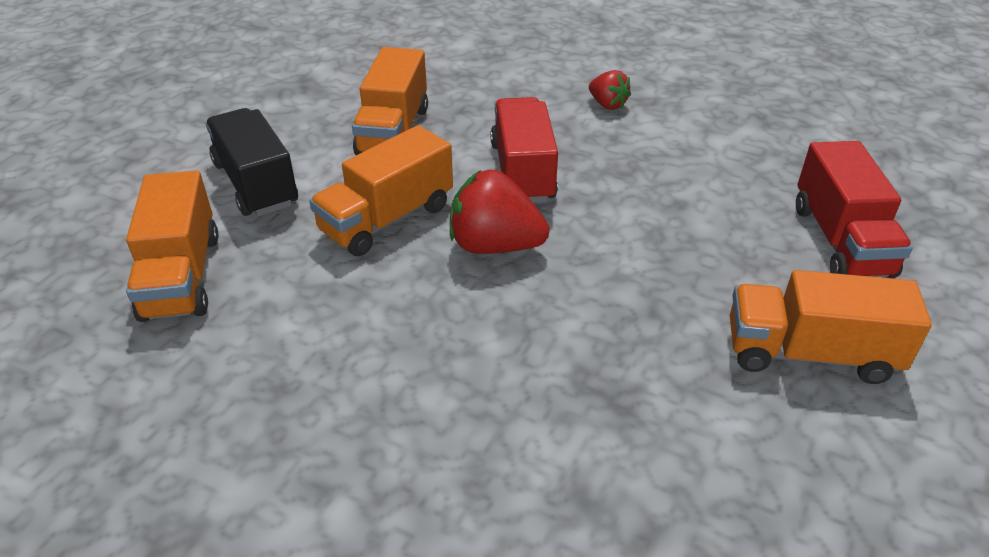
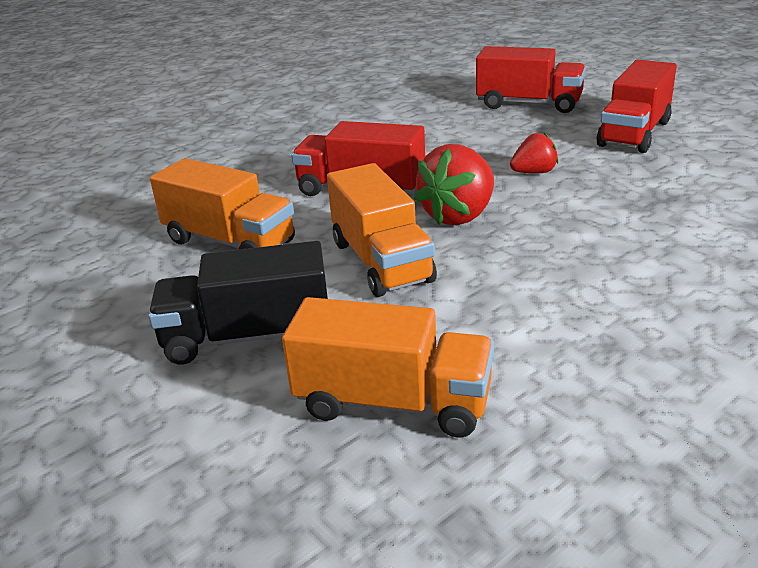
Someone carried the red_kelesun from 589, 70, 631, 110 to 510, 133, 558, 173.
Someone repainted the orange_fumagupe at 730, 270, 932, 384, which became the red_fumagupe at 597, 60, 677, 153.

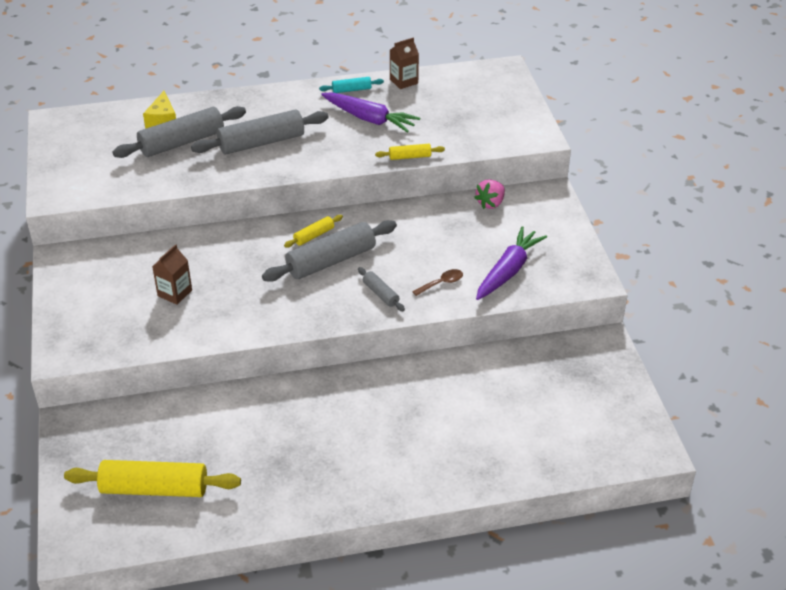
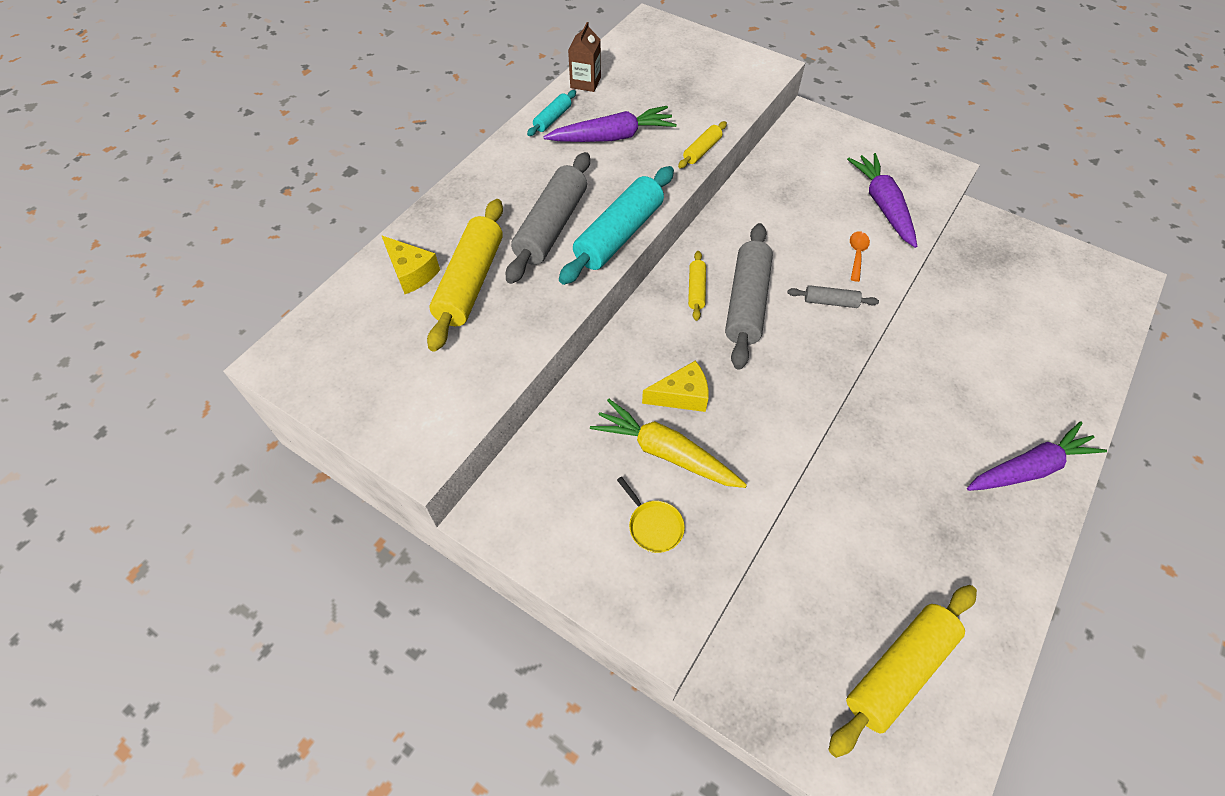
Someone repainted the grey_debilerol at 112, 106, 246, 158, which became the yellow_debilerol at 427, 199, 503, 352.
Someone took away the pink_kelesun at 474, 179, 505, 209.
Someone swapped the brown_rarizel at 152, 244, 192, 305 for the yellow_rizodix at 590, 399, 747, 488.
Someone repainted the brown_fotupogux at 412, 269, 463, 296, which became the orange_fotupogux at 850, 231, 870, 282.
Someone put down the turquoise_debilerol at 559, 166, 674, 285.
Someone put down the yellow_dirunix at 642, 361, 709, 412.
Someone put down the purple_rizodix at 967, 422, 1107, 491.
Someone put down the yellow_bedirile at 617, 477, 685, 553.

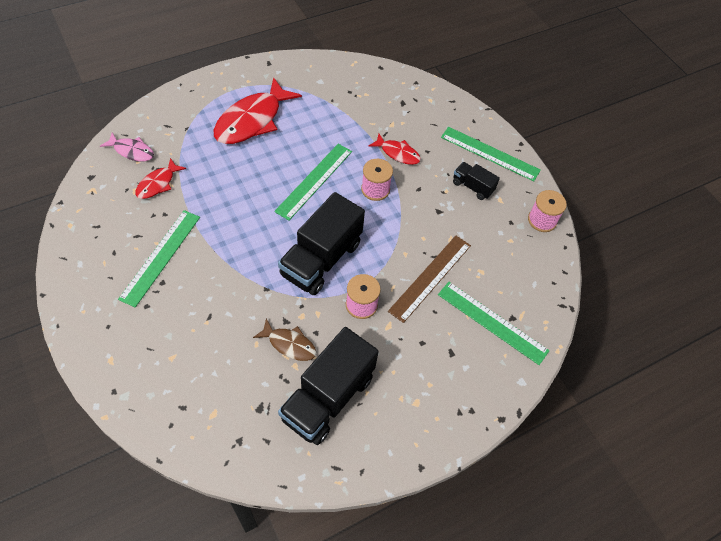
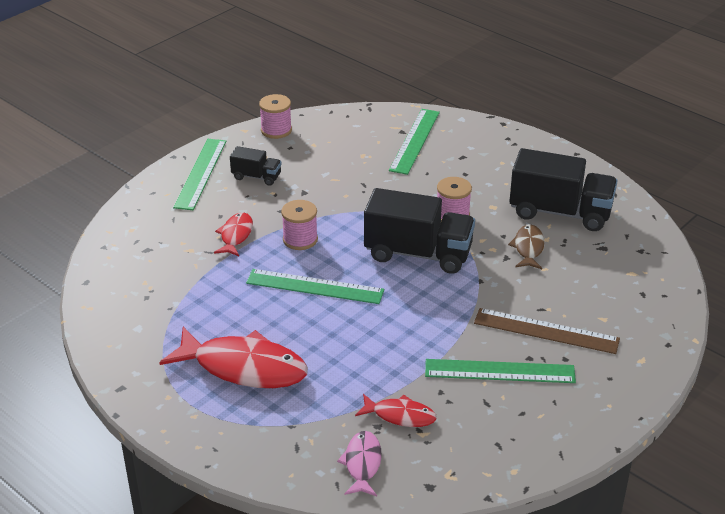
Someone rotated the black_fumagupe at 453, 162, 500, 200 by 90 degrees counterclockwise.
Someone carried the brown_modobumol from 388, 236, 471, 323 to 474, 308, 620, 354.

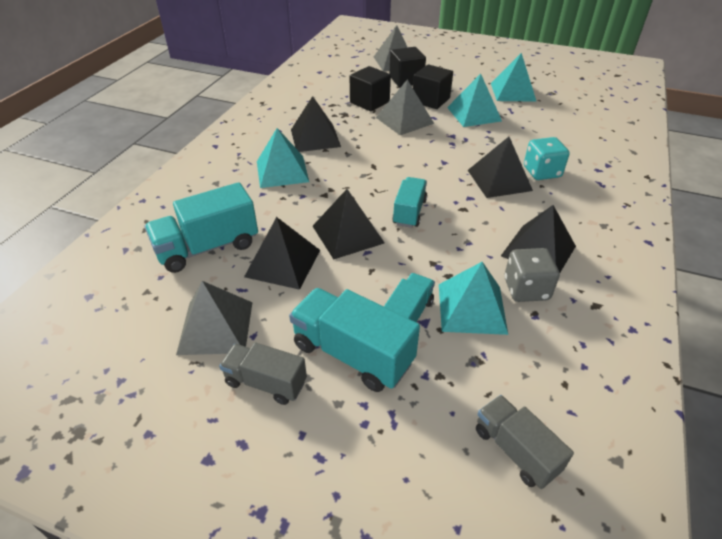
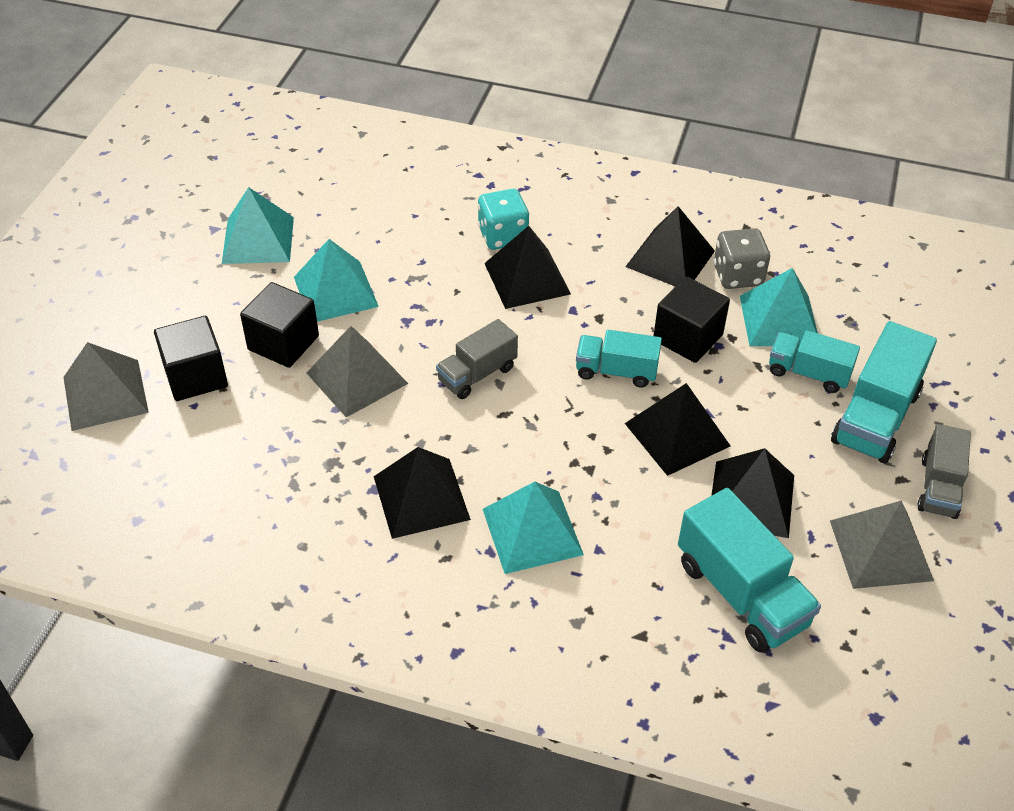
Someone carried the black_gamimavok from 350, 66, 391, 112 to 654, 277, 730, 363.
Someone carried the grey_fumagupe from 476, 395, 574, 489 to 436, 319, 518, 399.

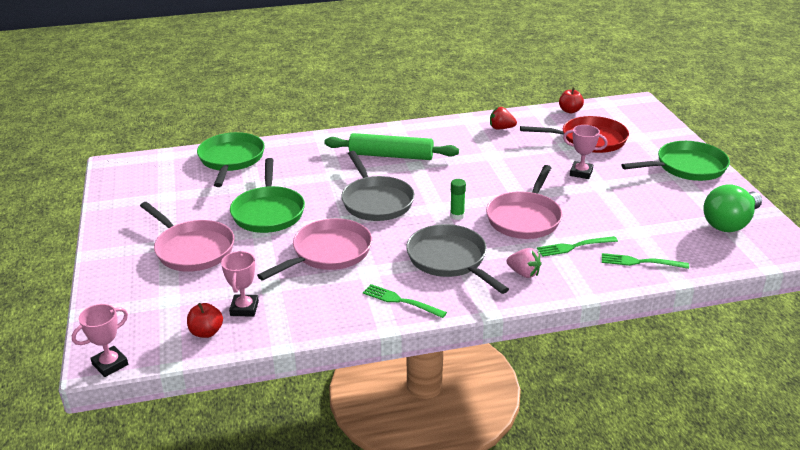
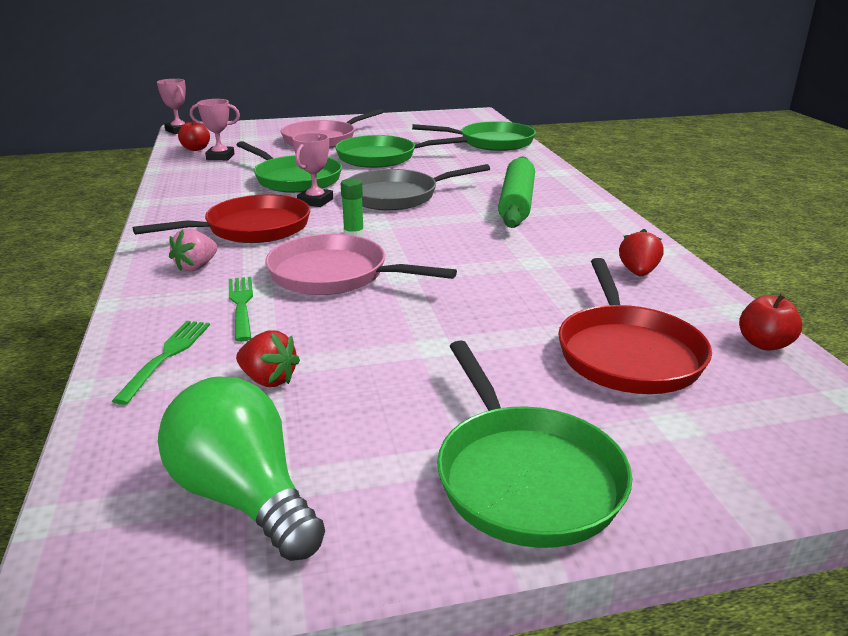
Someone carried the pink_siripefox from 563, 125, 608, 179 to 293, 133, 333, 207.
Someone repainted the pink_bedirile at 257, 218, 372, 280, which became the green_bedirile at 237, 141, 342, 193.
Someone repainted the grey_bedirile at 406, 224, 509, 294, which became the red_bedirile at 133, 194, 310, 243.
Someone took away the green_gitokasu at 363, 284, 447, 318.
Someone put down the red_kelesun at 236, 330, 300, 387.

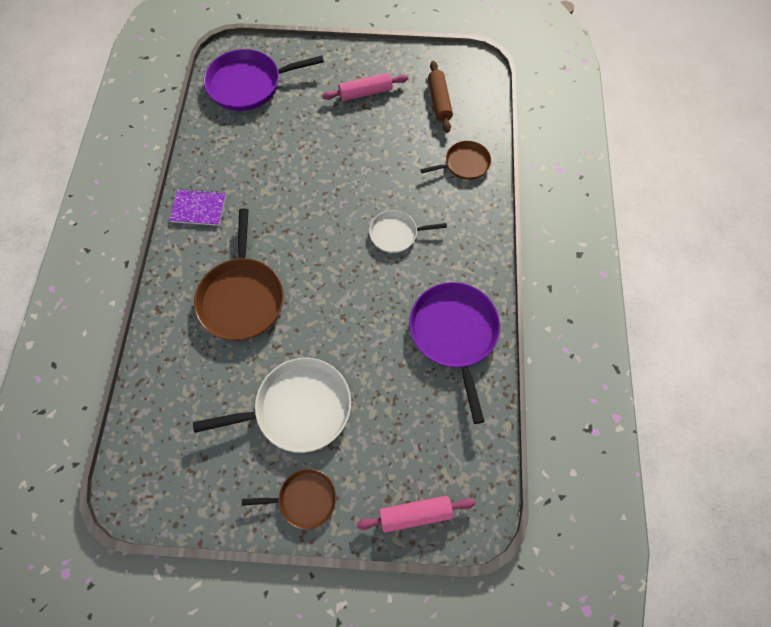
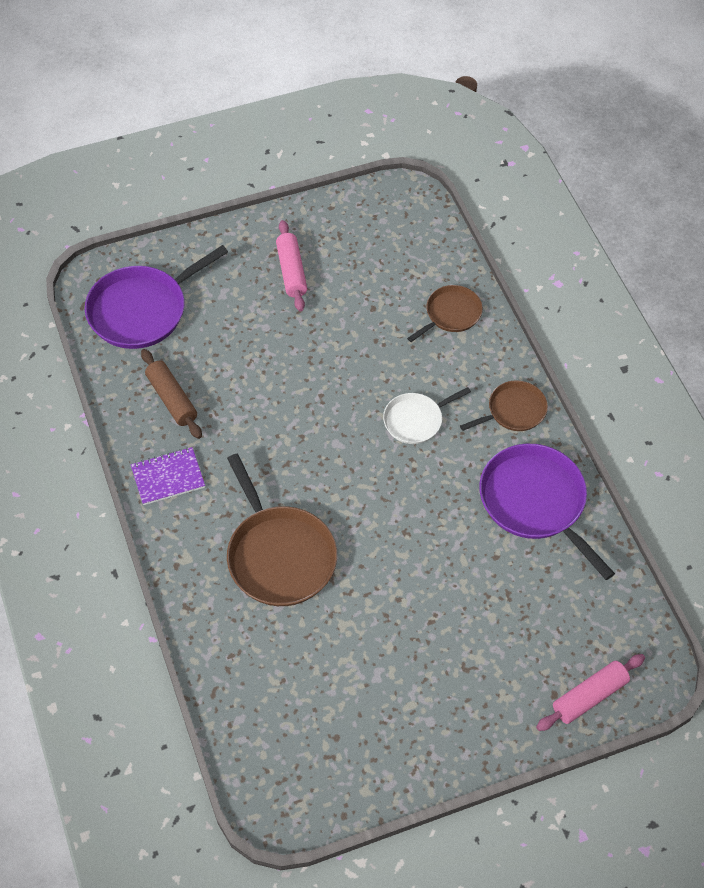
Someone carried the brown_debilerol from 428, 61, 453, 133 to 141, 349, 202, 439.
Someone rotated the pink_debilerol at 322, 73, 408, 101 by 60 degrees counterclockwise.
Someone took away the white_bedirile at 193, 358, 351, 453.
Someone carried the brown_bedirile from 242, 469, 336, 529 to 460, 381, 548, 431.

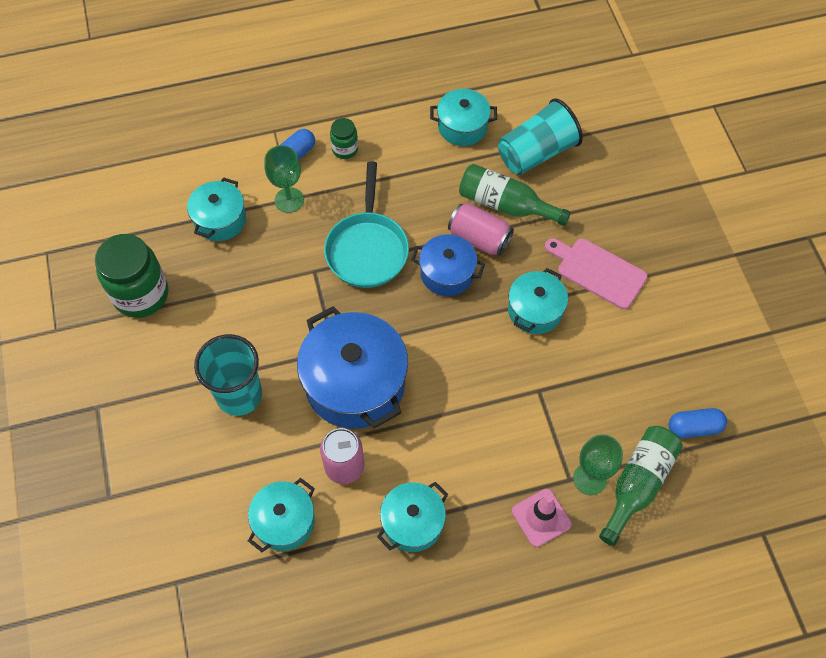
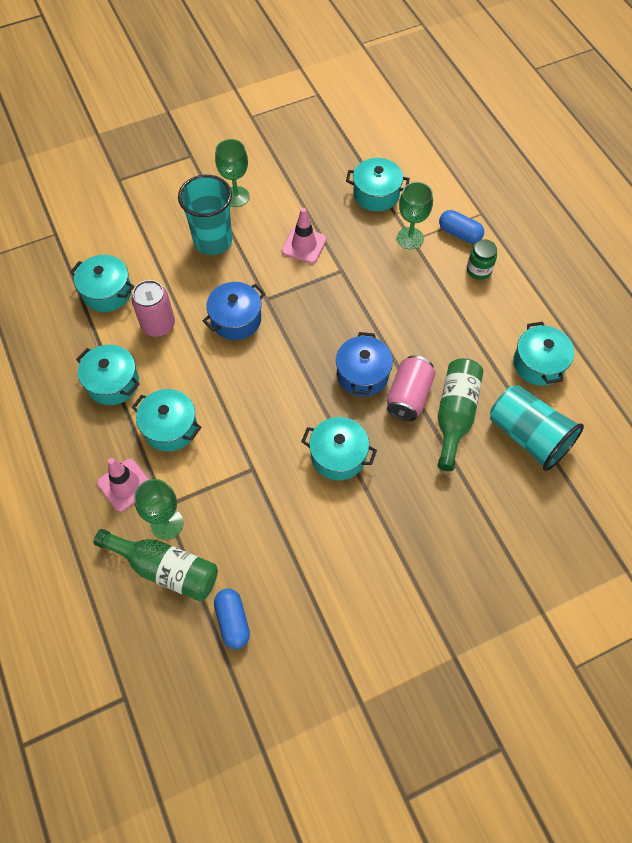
Someone took away the turquoise_bedirile at 324, 161, 409, 288.
Someone took away the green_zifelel at 95, 234, 168, 318.
Someone took away the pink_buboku at 545, 238, 648, 309.
Someone scaled the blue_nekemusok at 297, 306, 408, 429 by 0.57.
Someone put down the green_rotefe at 215, 139, 249, 207.
Someone put down the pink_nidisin at 282, 208, 327, 264.
Someone put down the turquoise_nekemusok at 132, 389, 201, 451.

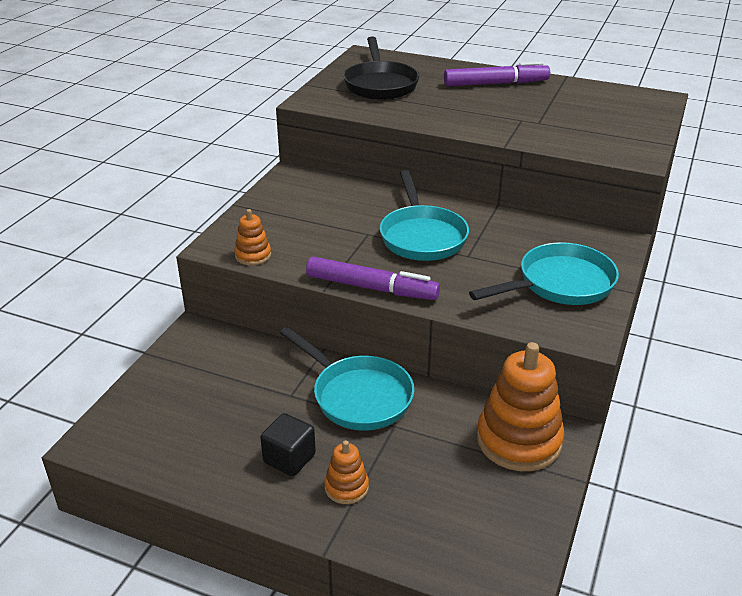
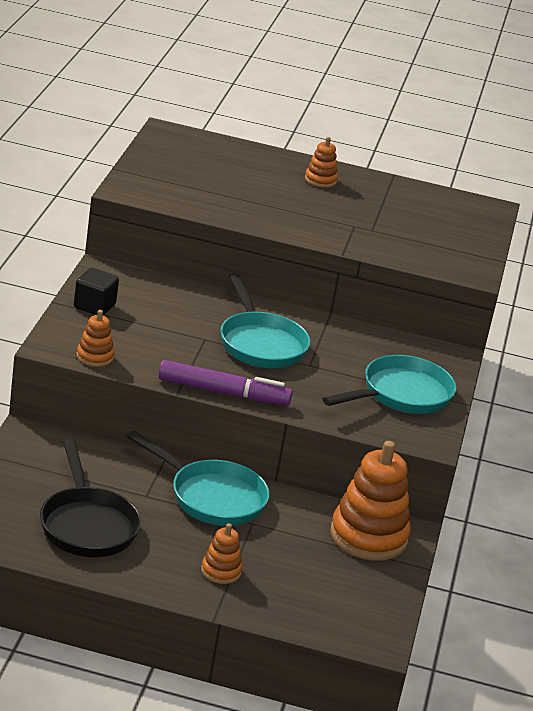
Someone carried the black_bedirile from 343, 37, 419, 100 to 40, 439, 141, 557.
Someone swapped the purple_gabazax at 444, 61, 550, 86 for the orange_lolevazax at 305, 137, 338, 188.
Someone carried the black_gamimavok from 260, 413, 316, 476 to 74, 268, 119, 315.

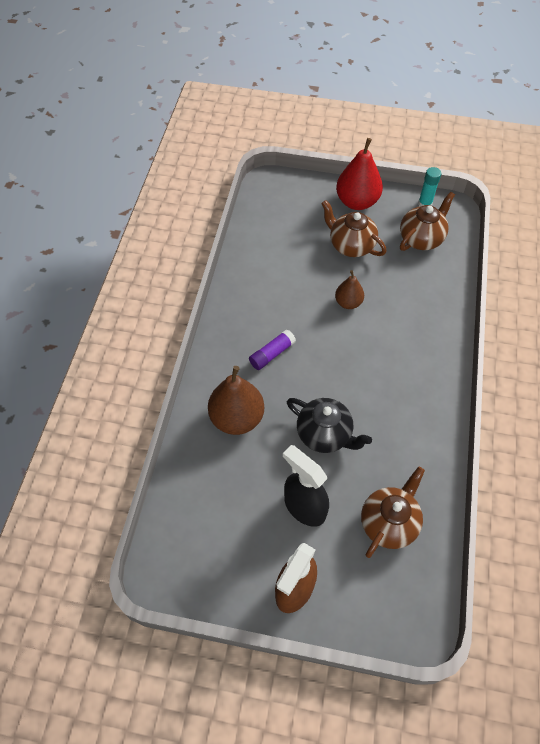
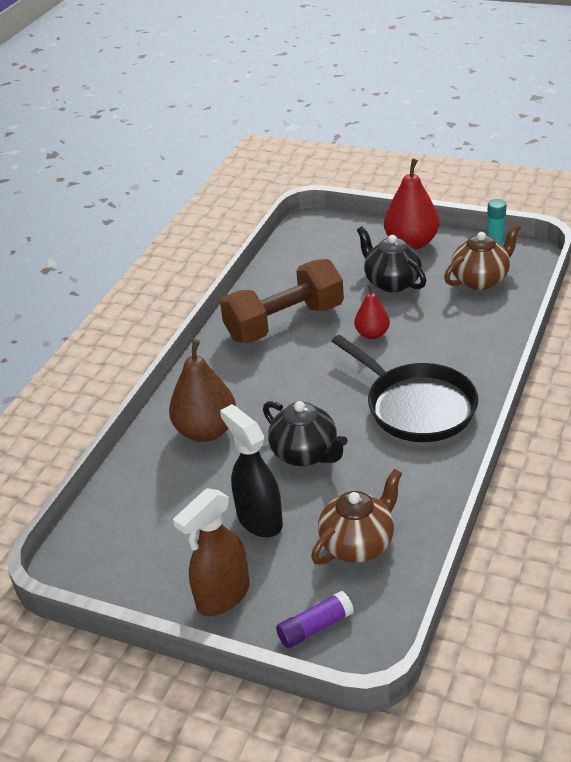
Someone repainted the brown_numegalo at 321, 200, 387, 257, which became the black_numegalo at 357, 226, 426, 292.
Someone repainted the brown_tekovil at 335, 270, 364, 309, which became the red_tekovil at 354, 284, 390, 339.
Someone carried the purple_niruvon from 249, 329, 296, 370 to 276, 591, 354, 648.
Someone put down the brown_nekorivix at 220, 259, 344, 343.
Someone put down the black_bedirile at 332, 335, 479, 442.

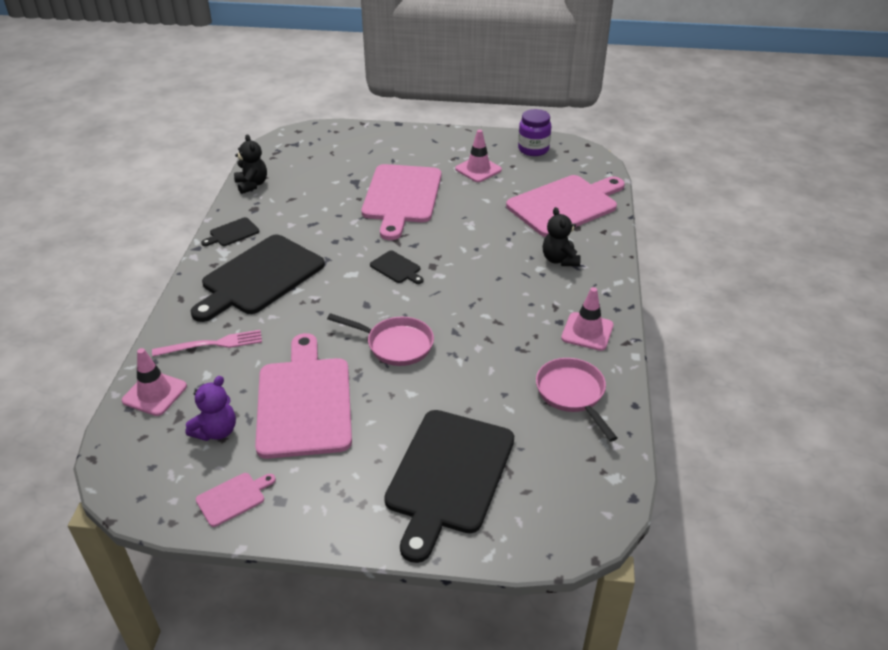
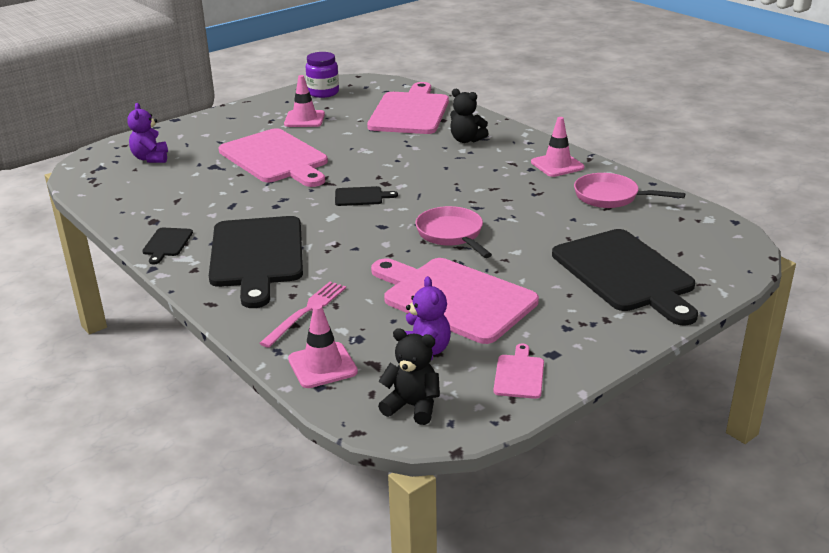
Someone carried the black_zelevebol from 234, 134, 267, 194 to 378, 328, 440, 425.
Someone rotated the pink_bedirile at 327, 313, 434, 366 by 90 degrees counterclockwise.
Someone put down the purple_zelevebol at 127, 103, 168, 163.

